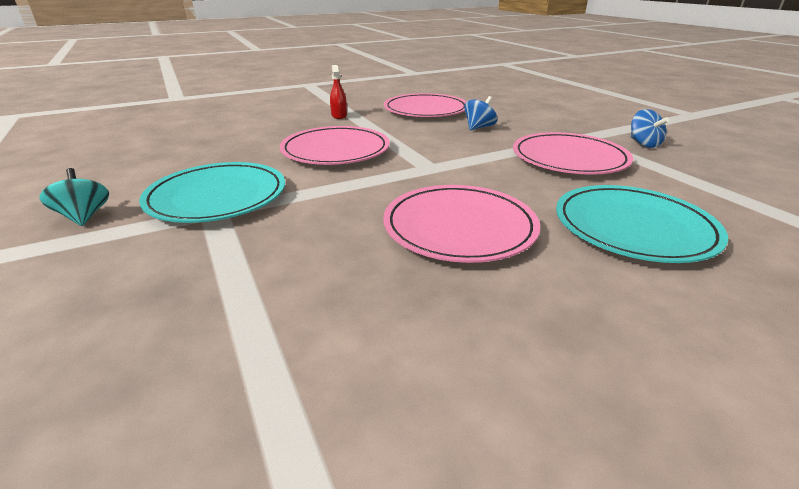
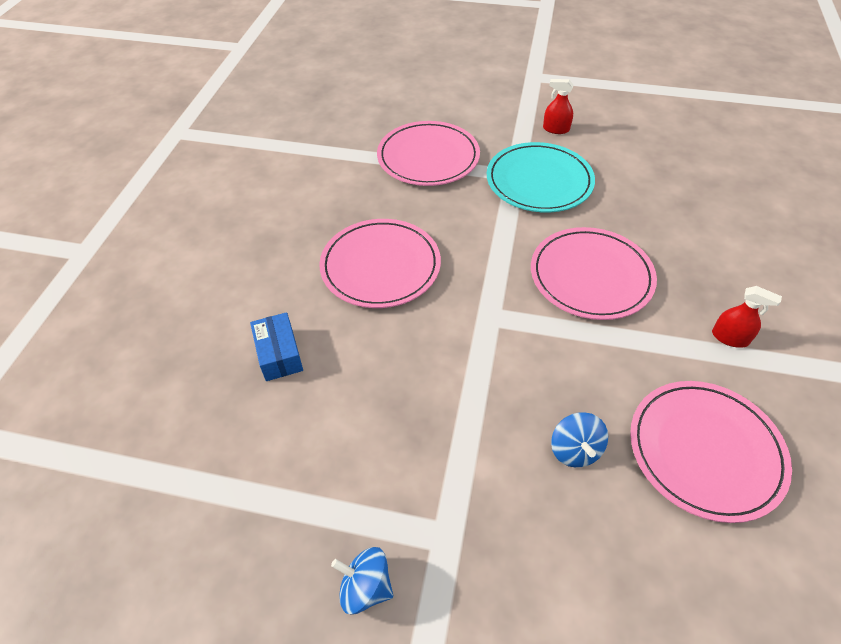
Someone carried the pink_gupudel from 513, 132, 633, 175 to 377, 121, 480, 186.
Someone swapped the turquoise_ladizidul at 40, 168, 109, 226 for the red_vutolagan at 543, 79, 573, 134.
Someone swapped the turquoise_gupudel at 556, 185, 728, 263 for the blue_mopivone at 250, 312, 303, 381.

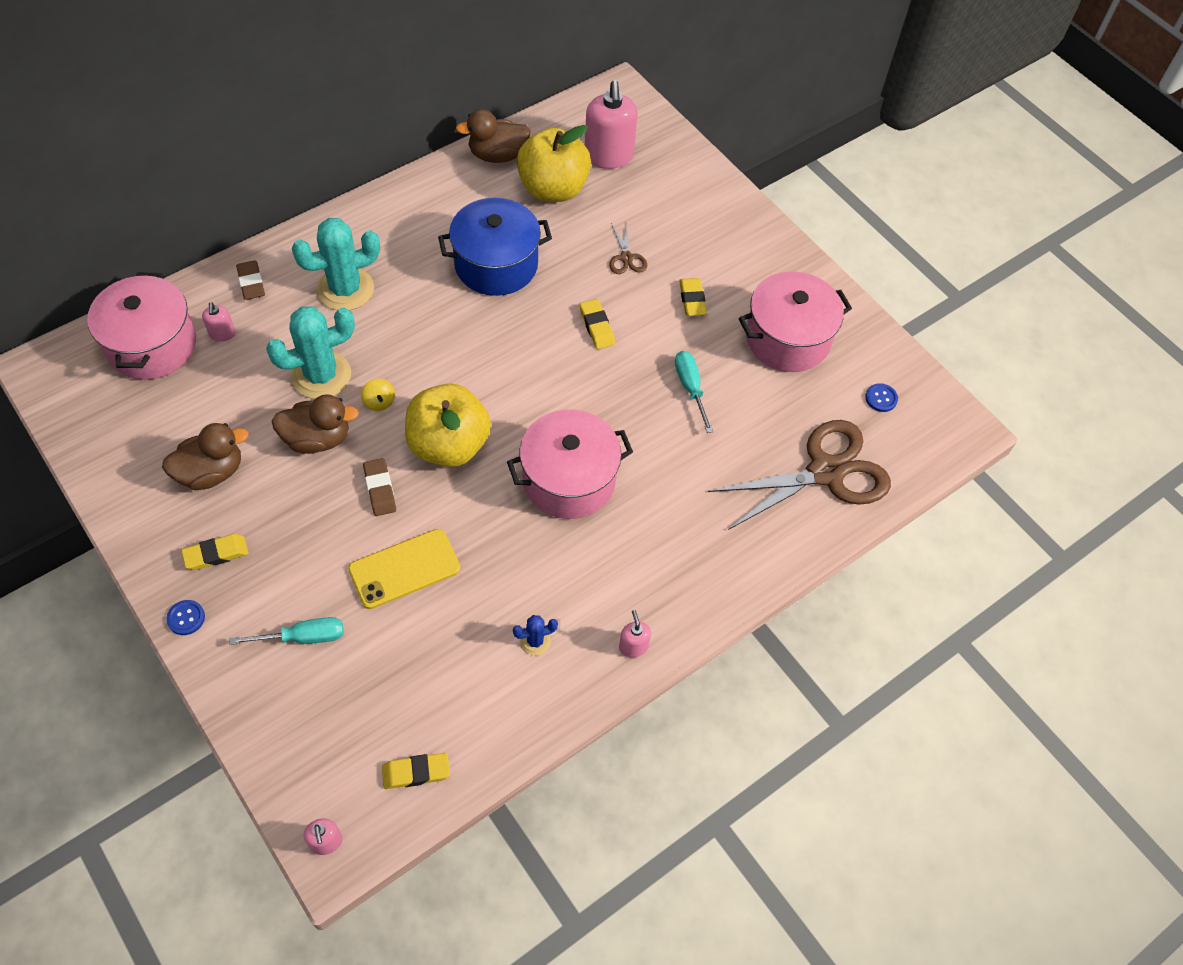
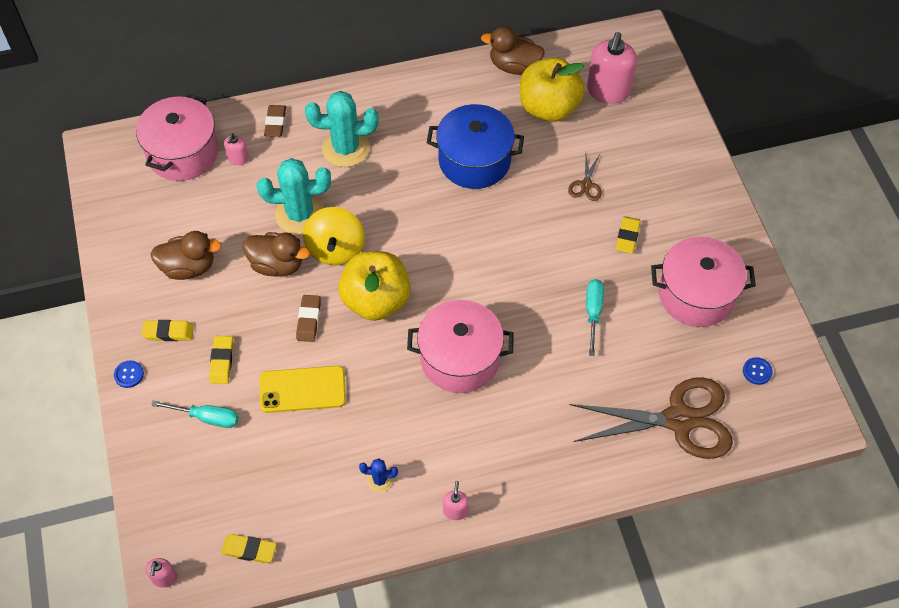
Someone carried the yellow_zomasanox from 580, 299, 615, 349 to 209, 336, 233, 384.
Someone scaled the yellow_ladizidul at 361, 379, 395, 411 by 2.18.

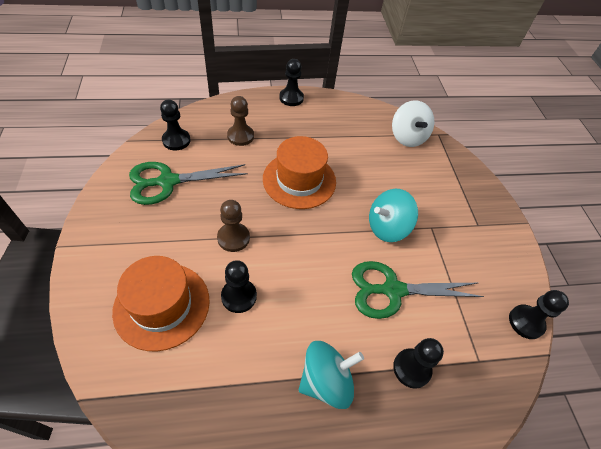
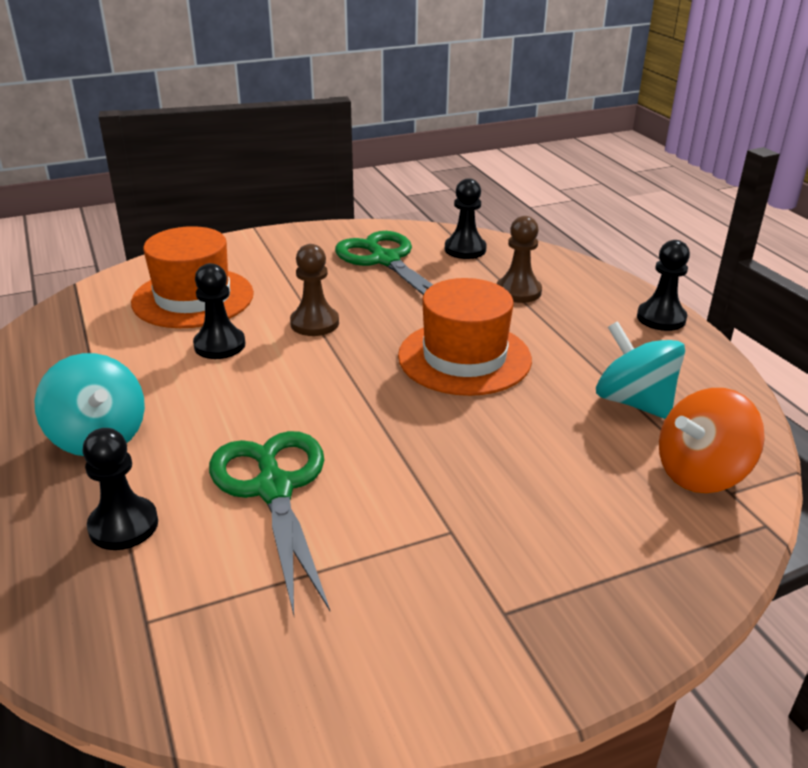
Someone repainted the white_ladizidul at 392, 100, 434, 147, which became the orange_ladizidul at 659, 388, 765, 493.
Someone carried the turquoise_ladizidul from 369, 189, 418, 242 to 596, 321, 685, 419.
Someone took away the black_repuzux at 509, 290, 569, 339.

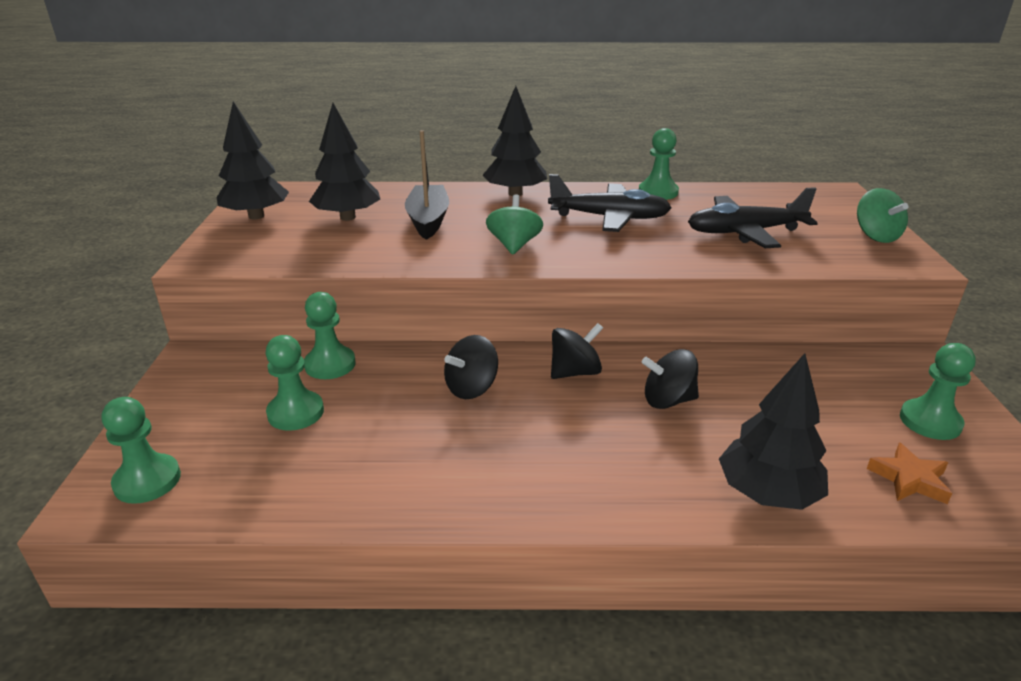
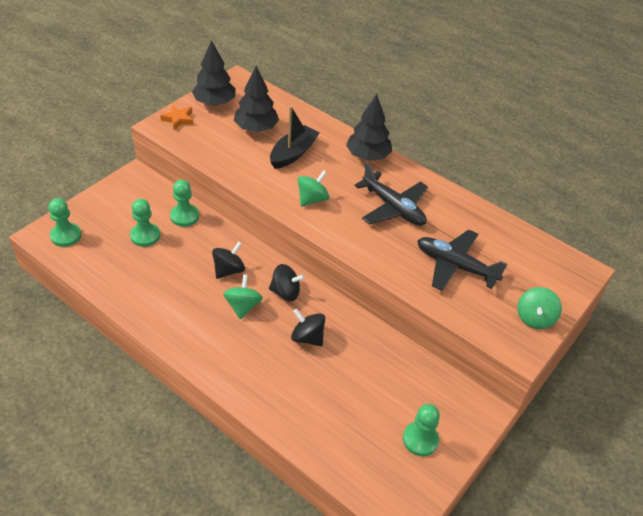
Someone took away the green_repuzux at 639, 128, 679, 200.
Someone rotated the black_ladizidul at 444, 335, 498, 399 by 135 degrees clockwise.
Someone took away the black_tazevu at 719, 353, 828, 510.
Someone carried the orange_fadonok from 867, 443, 952, 504 to 160, 105, 194, 130.
Someone put down the green_ladizidul at 223, 274, 263, 319.

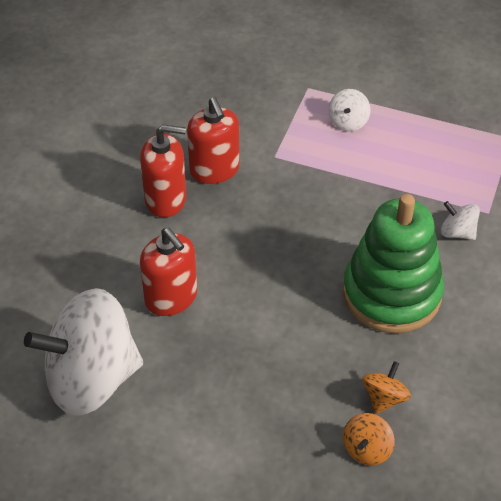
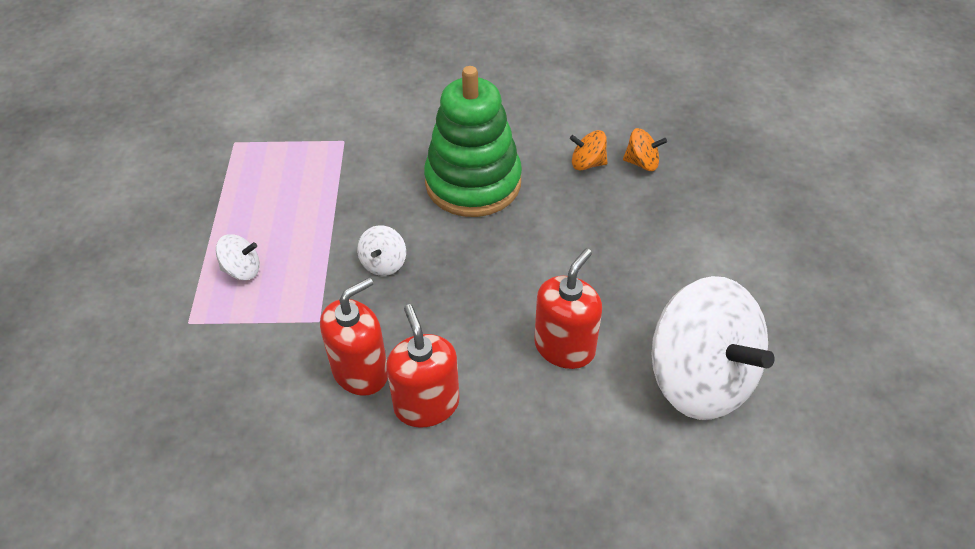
Someone carried the white_ladizidul from 441, 201, 480, 240 to 357, 225, 406, 276.

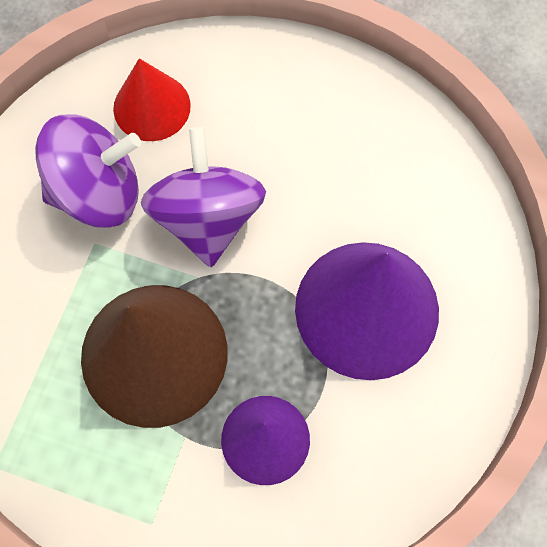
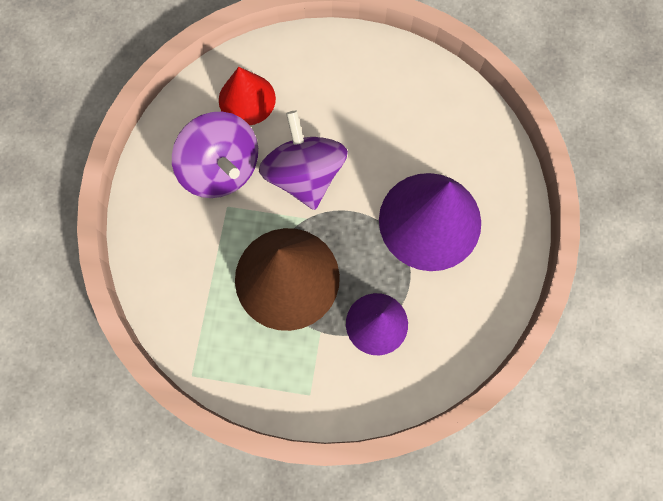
Someone rotated the purple_ladizidul at 35, 114, 141, 228 by 75 degrees clockwise.

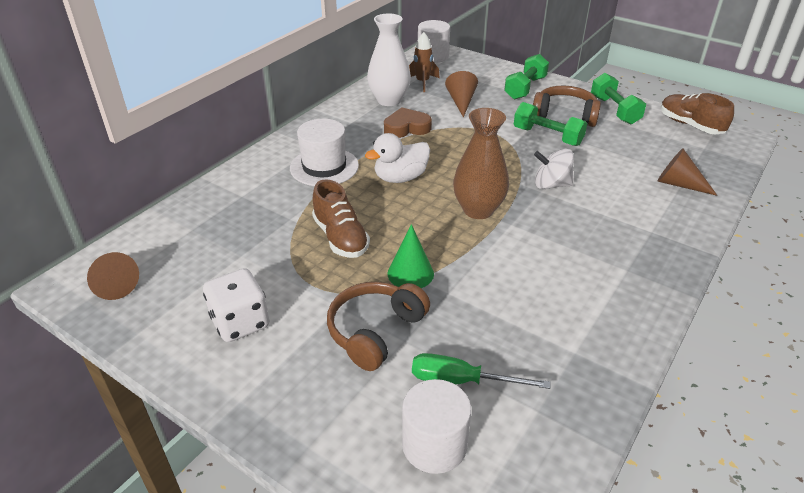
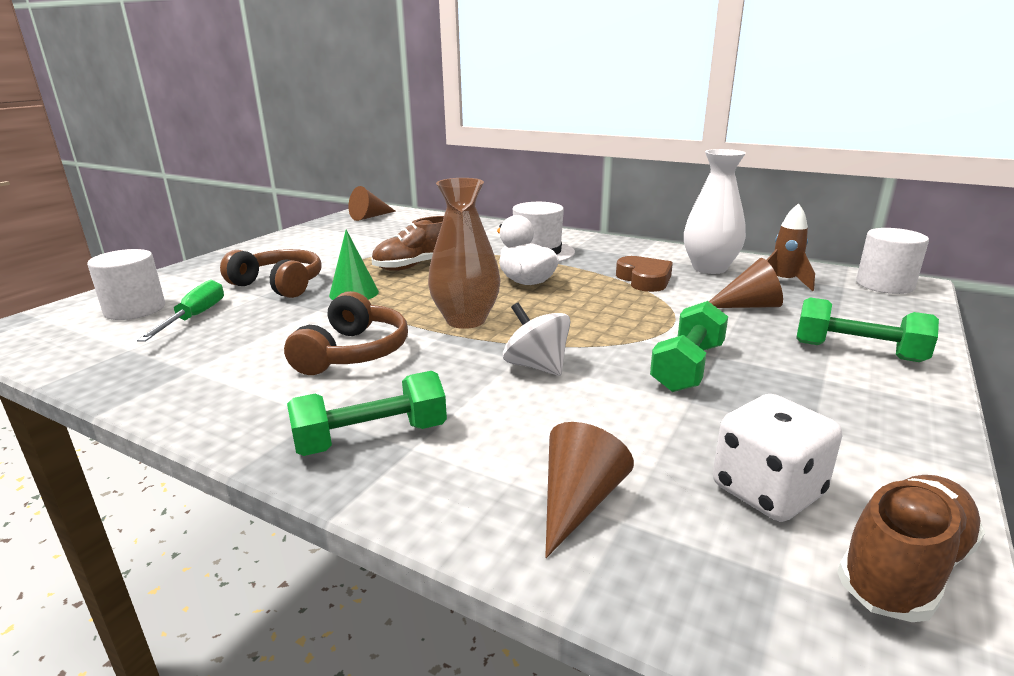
Someone carried the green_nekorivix from 591, 73, 646, 125 to 287, 371, 447, 456.
Someone carried the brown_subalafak from 533, 85, 601, 127 to 284, 291, 408, 375.
Someone rotated the white_ladizidul at 534, 149, 574, 189 by 45 degrees counterclockwise.
Someone carried the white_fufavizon from 203, 268, 269, 342 to 713, 394, 842, 522.

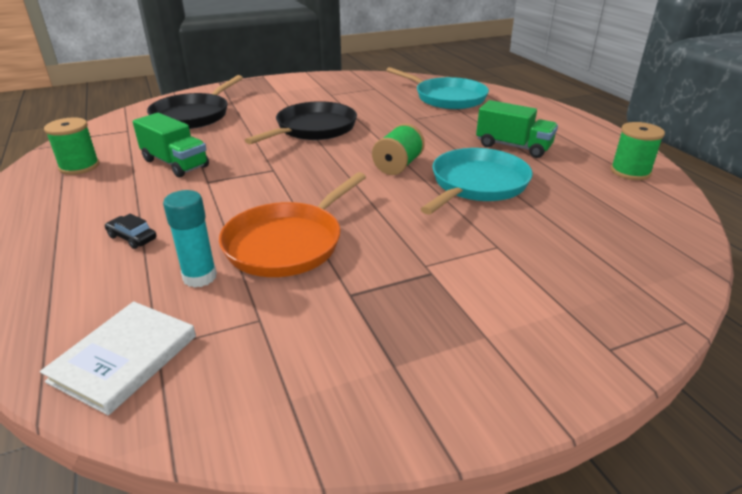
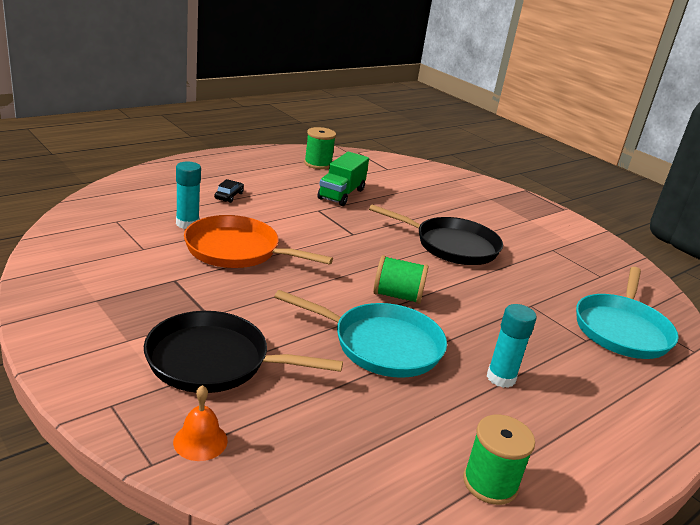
Someone carried the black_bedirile from 147, 75, 243, 129 to 144, 311, 343, 393.
Someone swapped the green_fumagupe at 476, 100, 558, 158 for the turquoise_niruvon at 487, 304, 537, 388.
Someone took away the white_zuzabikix at 40, 301, 196, 415.
Someone put down the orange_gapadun at 173, 385, 228, 461.

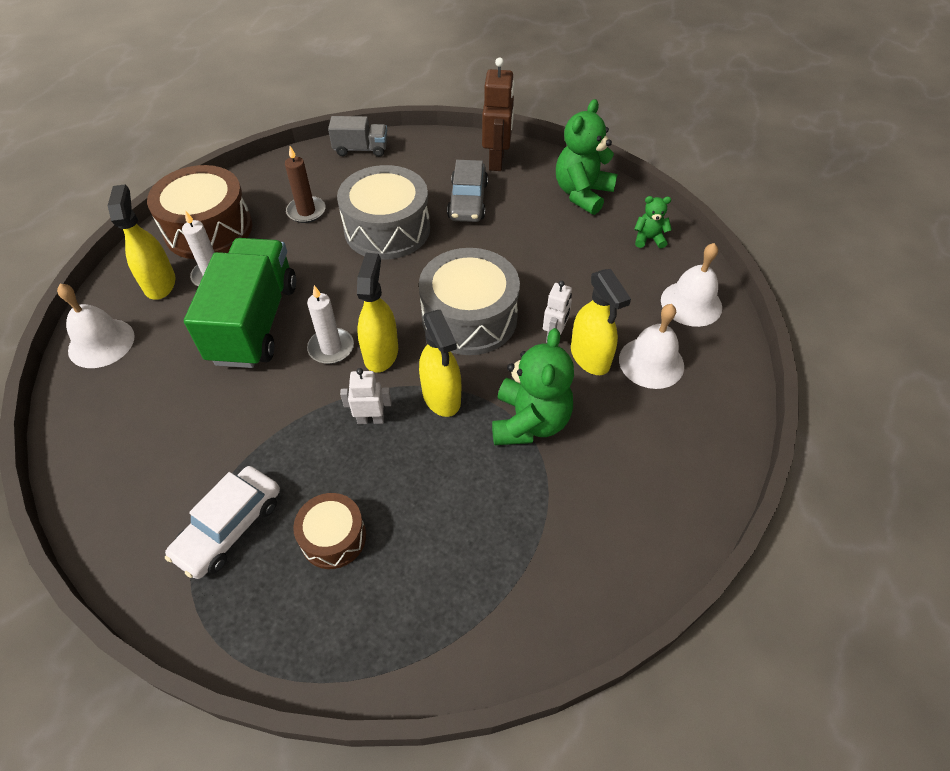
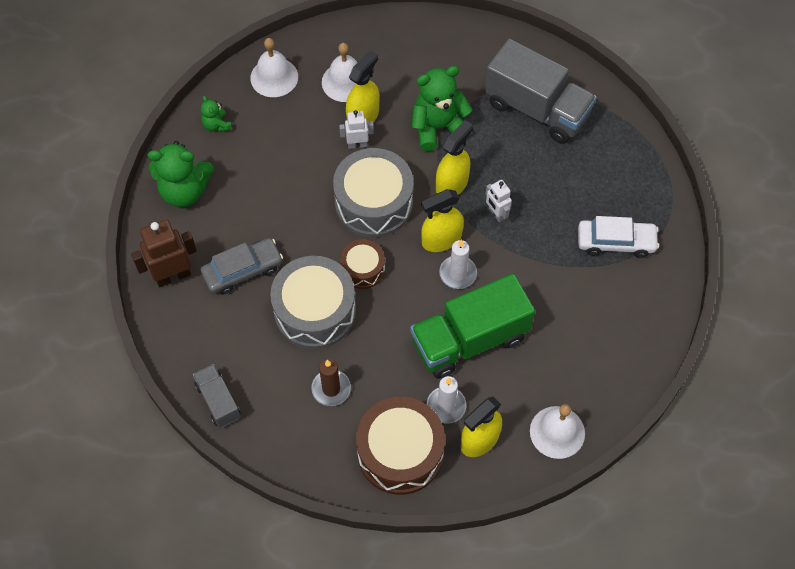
Someone carried the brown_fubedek from 293, 493, 366, 569 to 340, 239, 385, 289.
Someone put down the grey_fumagupe at 484, 39, 597, 144.

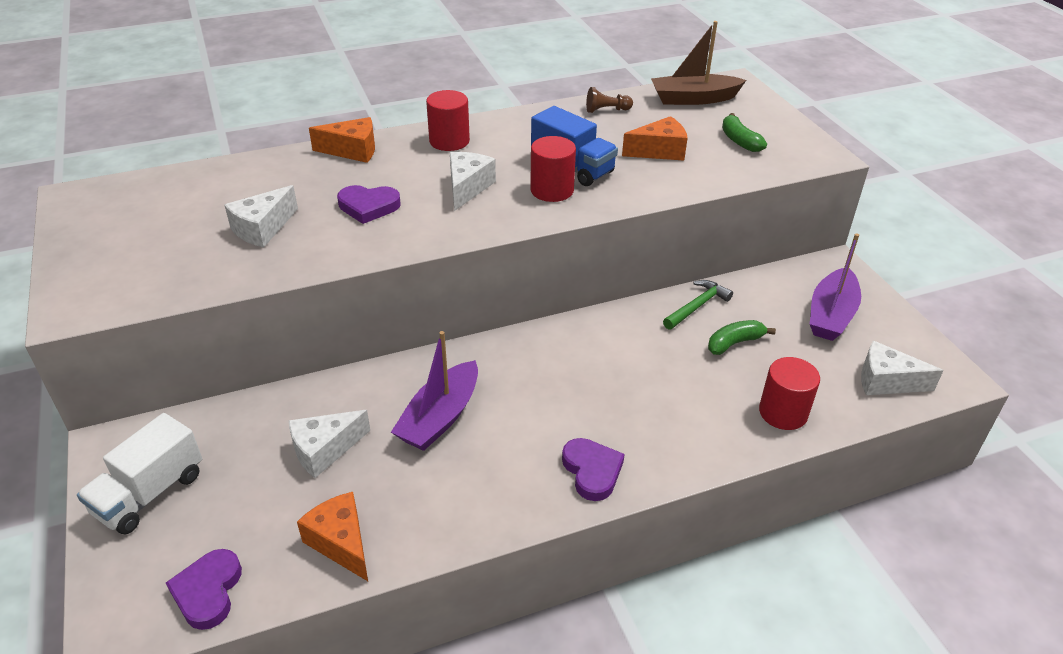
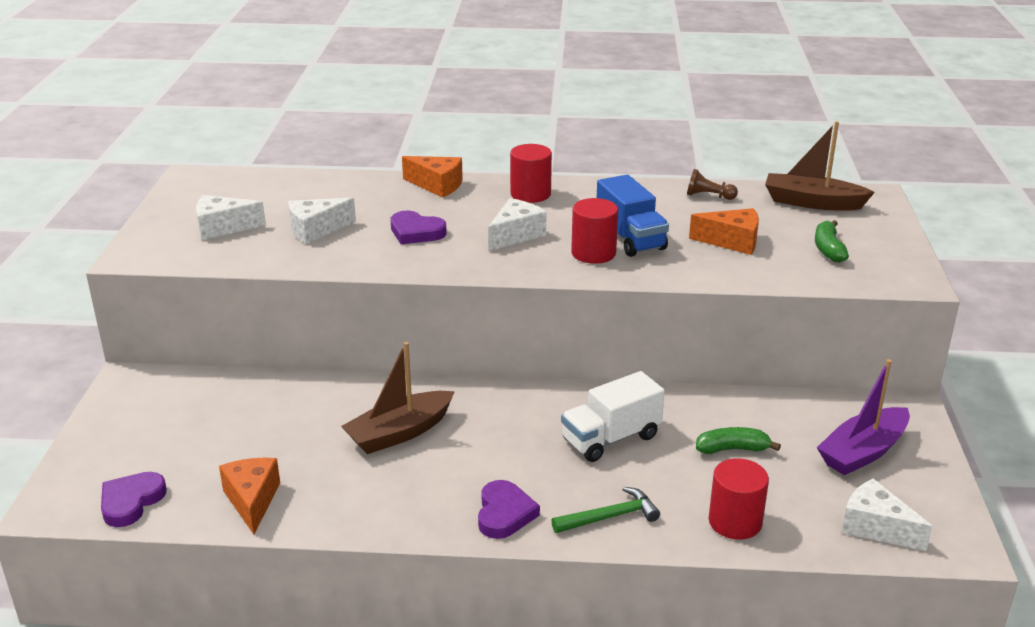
Someone carried the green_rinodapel from 663, 280, 733, 330 to 551, 487, 660, 533.
Someone repainted the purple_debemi at 391, 331, 478, 451, which became the brown_debemi at 341, 342, 455, 454.
Someone carried the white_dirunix from 289, 410, 370, 478 to 196, 195, 266, 240.
Someone carried the white_fumagupe from 77, 413, 202, 535 to 561, 371, 665, 462.

